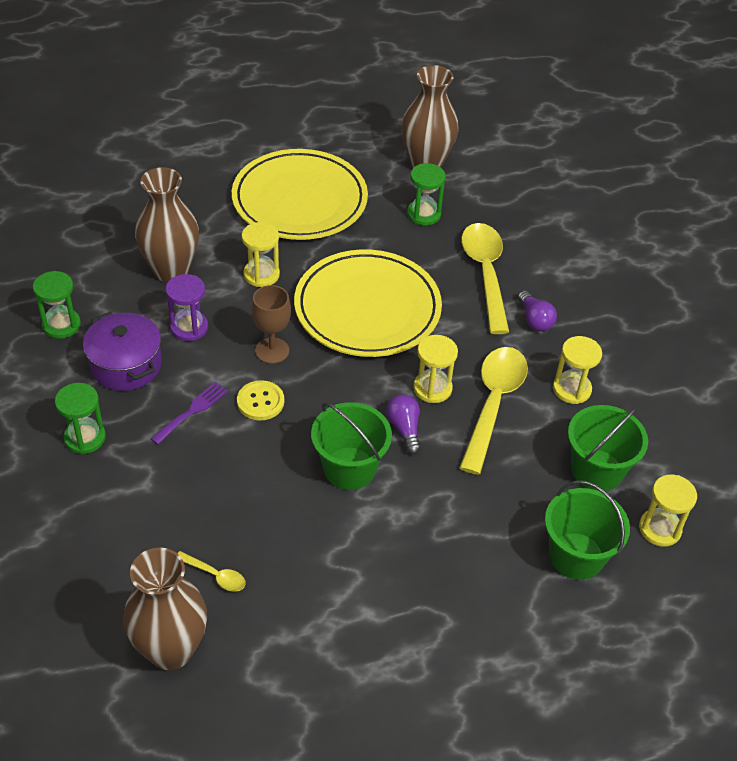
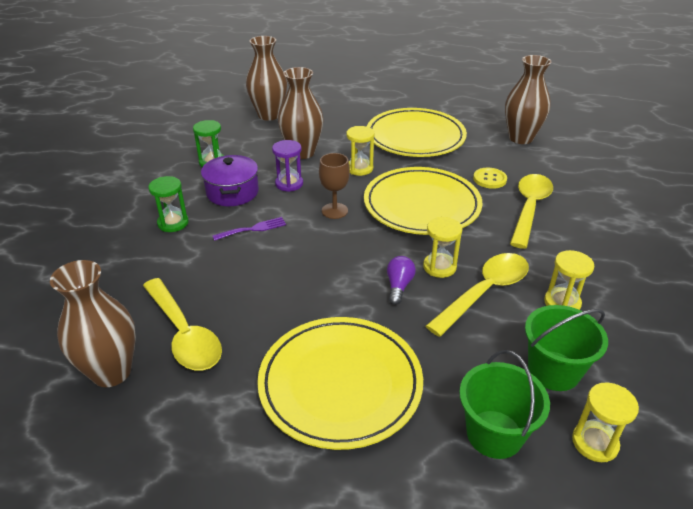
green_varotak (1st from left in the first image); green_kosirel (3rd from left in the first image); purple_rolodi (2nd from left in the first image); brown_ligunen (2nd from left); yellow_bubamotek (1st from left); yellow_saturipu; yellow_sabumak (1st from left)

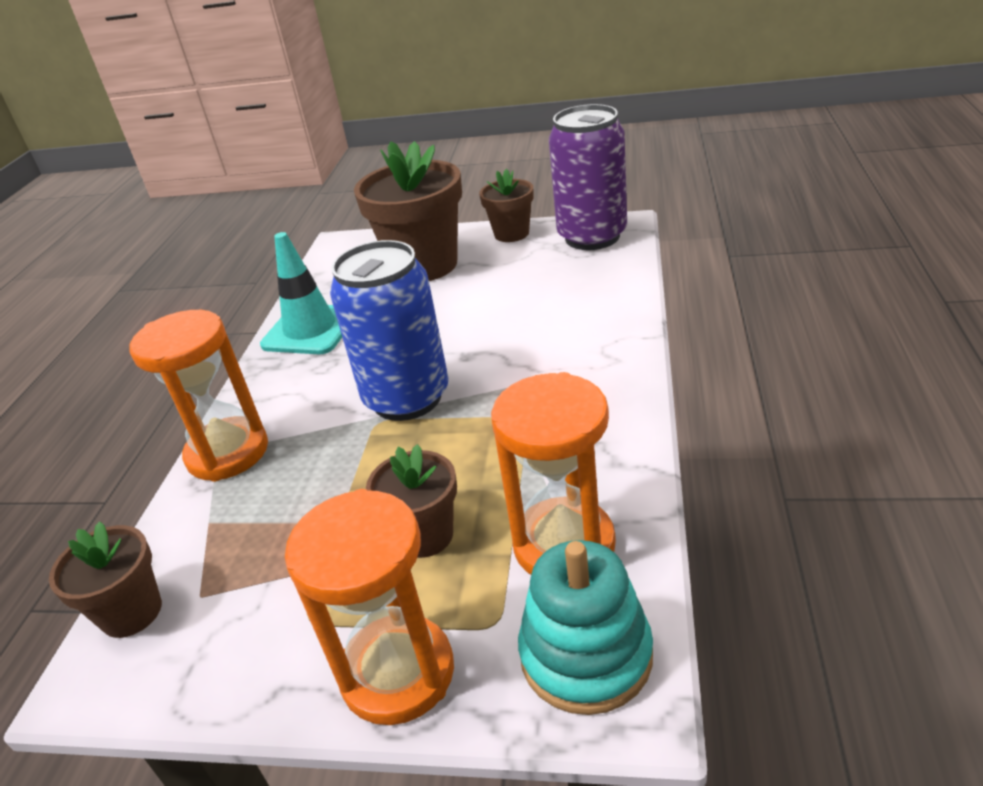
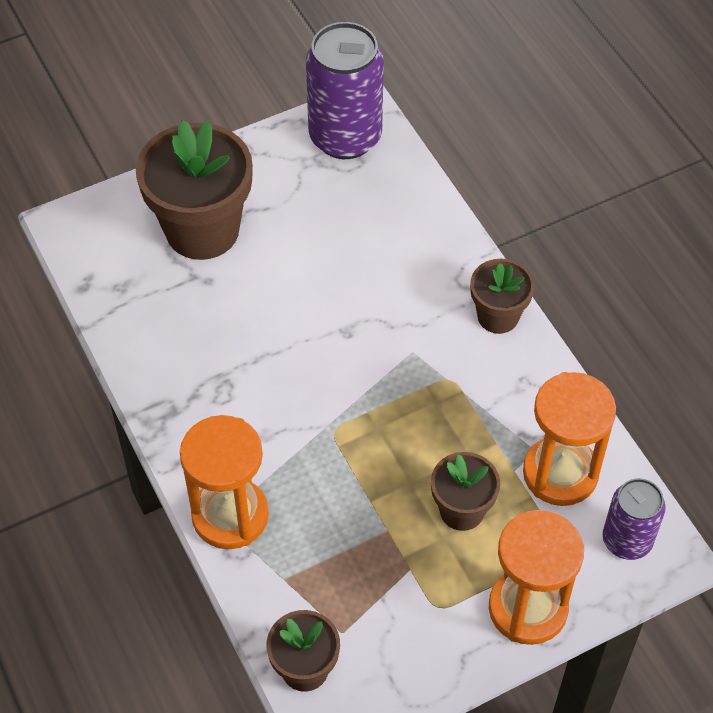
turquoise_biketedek; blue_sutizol; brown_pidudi (4th from left); purple_sutizol (2nd from left)

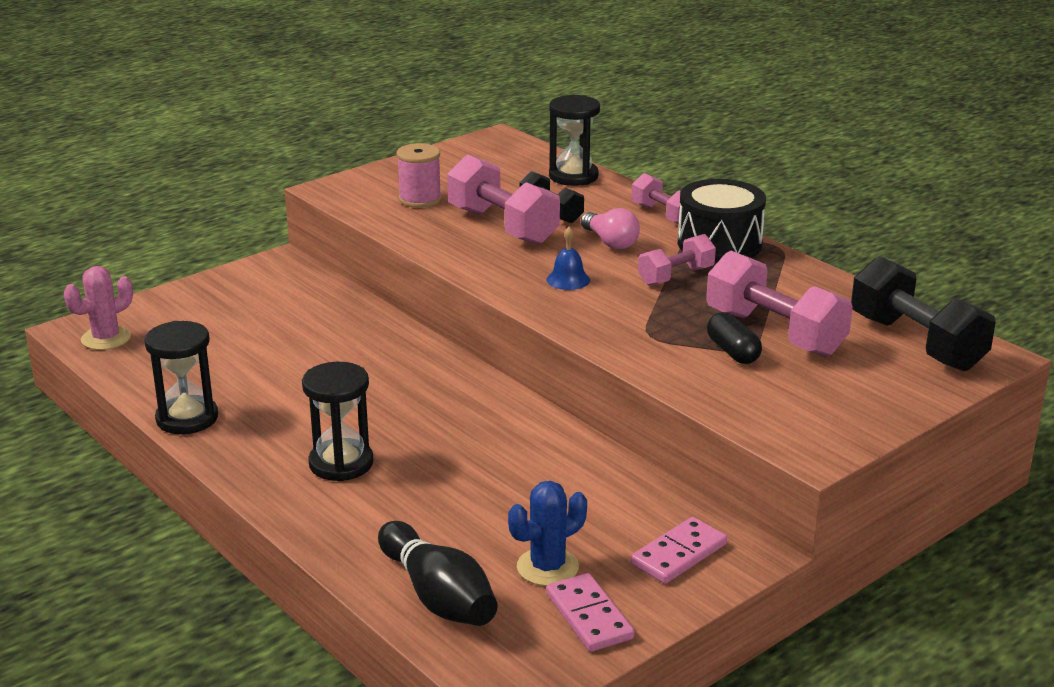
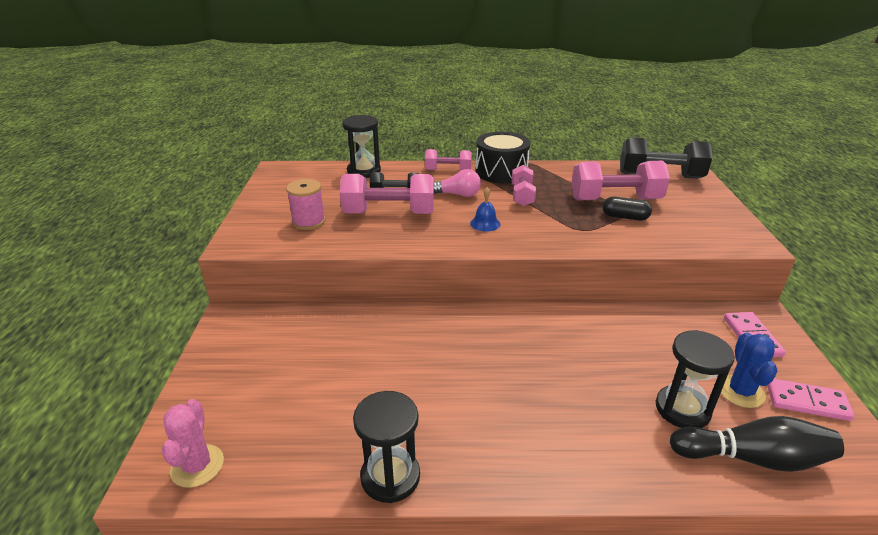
black_kosirel (3rd from left)

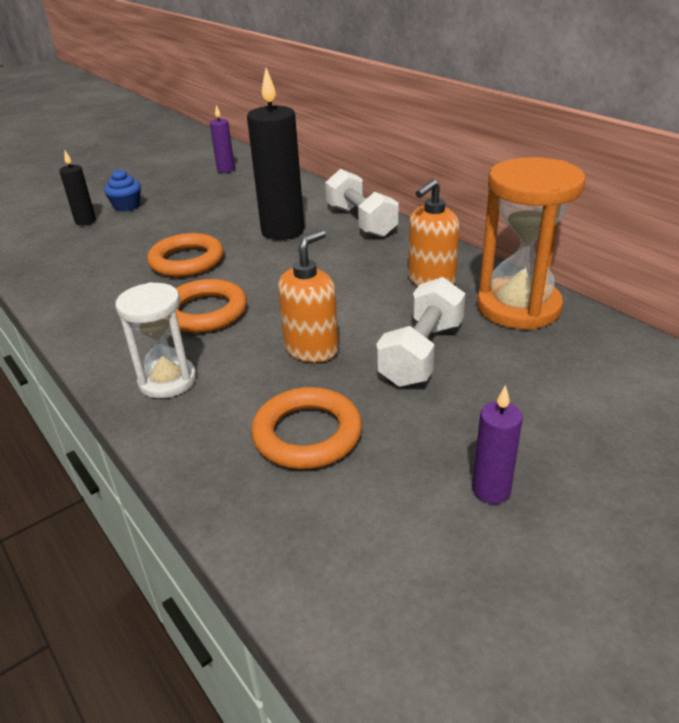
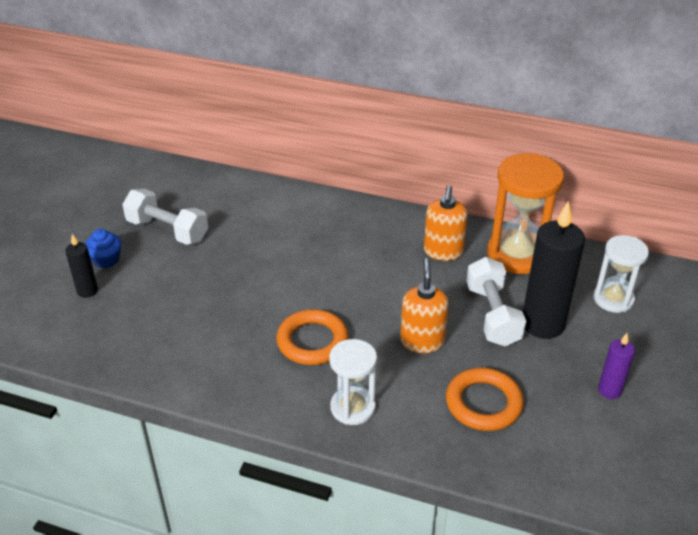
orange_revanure (1st from left in the first image); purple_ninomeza (1st from left in the first image); white_kosirel (2nd from left); black_ninomeza (2nd from left); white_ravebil (1st from left)

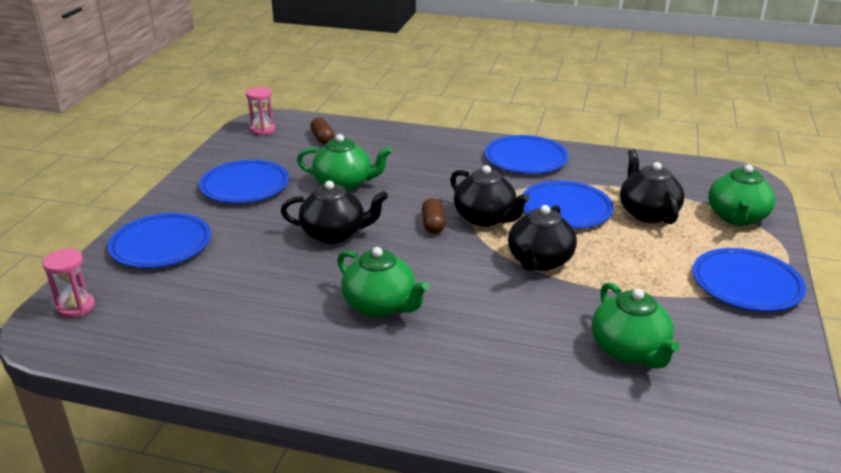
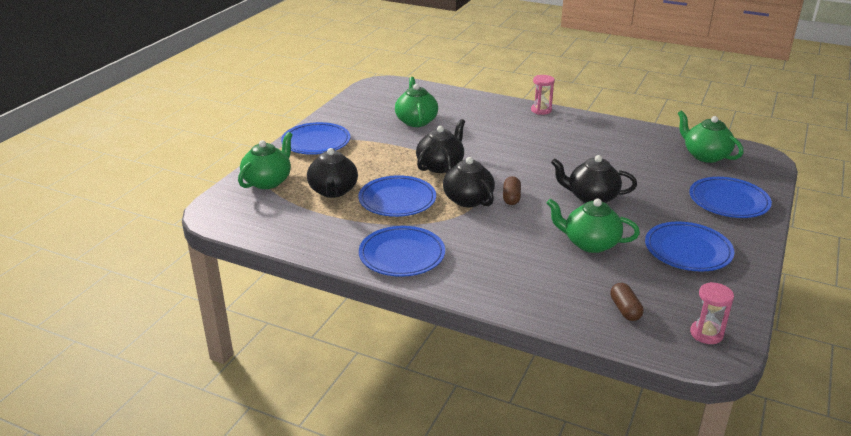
pink_kosirel (1st from left); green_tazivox (4th from left)

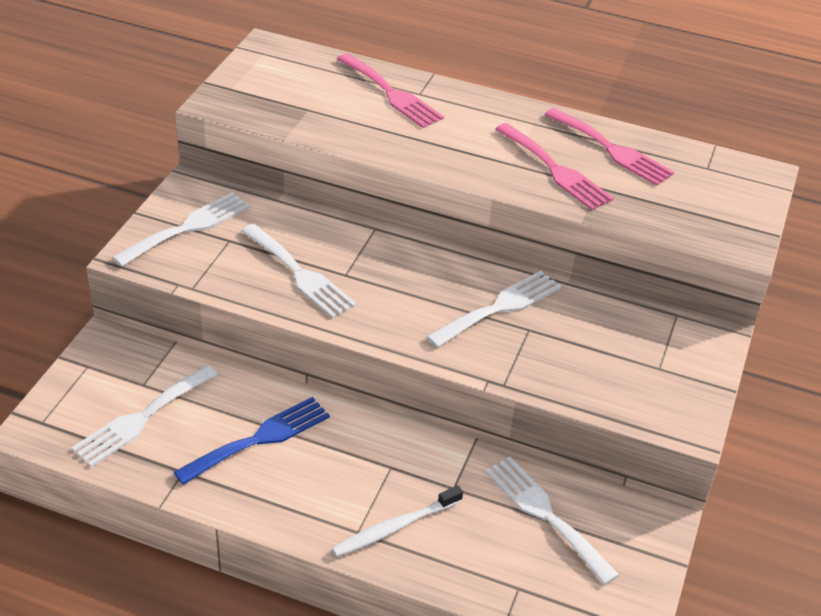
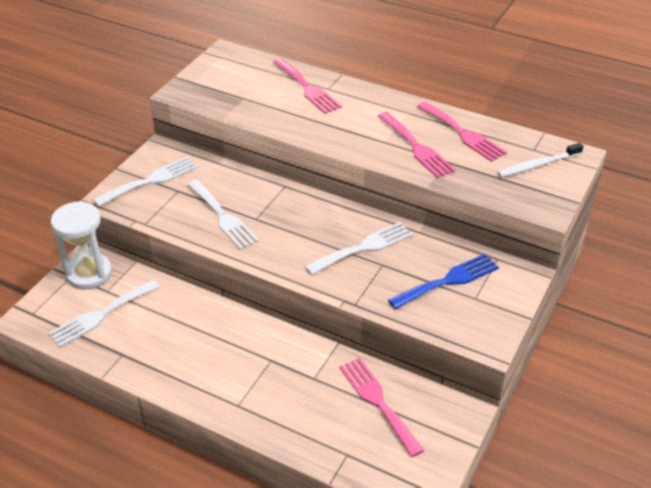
white_kosirel; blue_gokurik; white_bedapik; pink_gokurik (2nd from left)

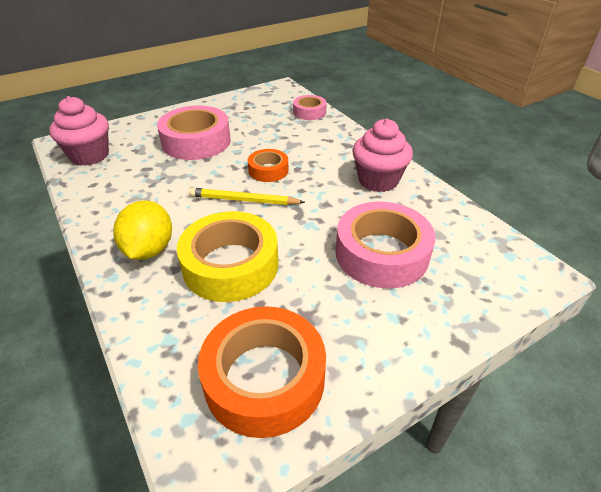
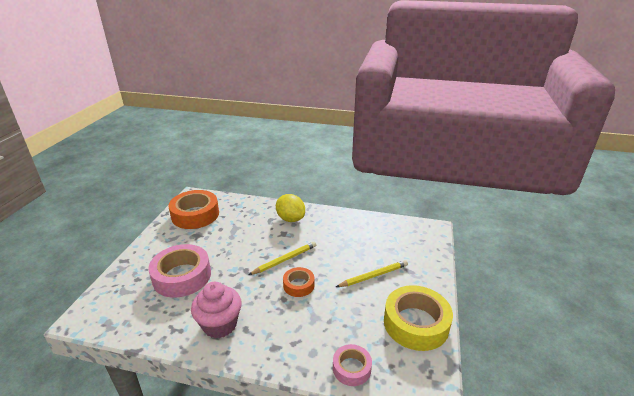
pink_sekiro (1st from left in the first image); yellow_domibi; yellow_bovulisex (2nd from left)

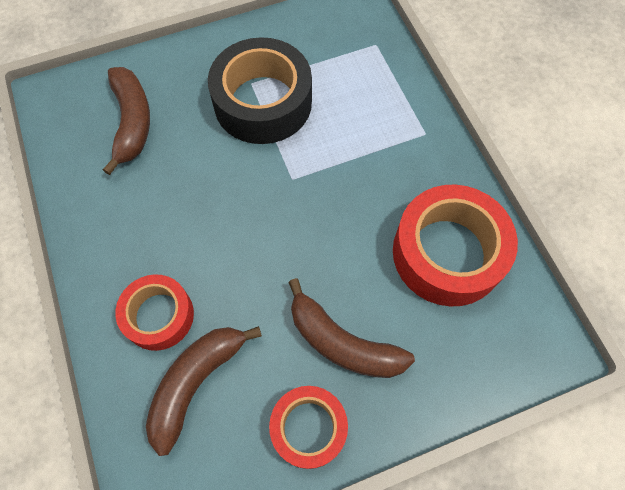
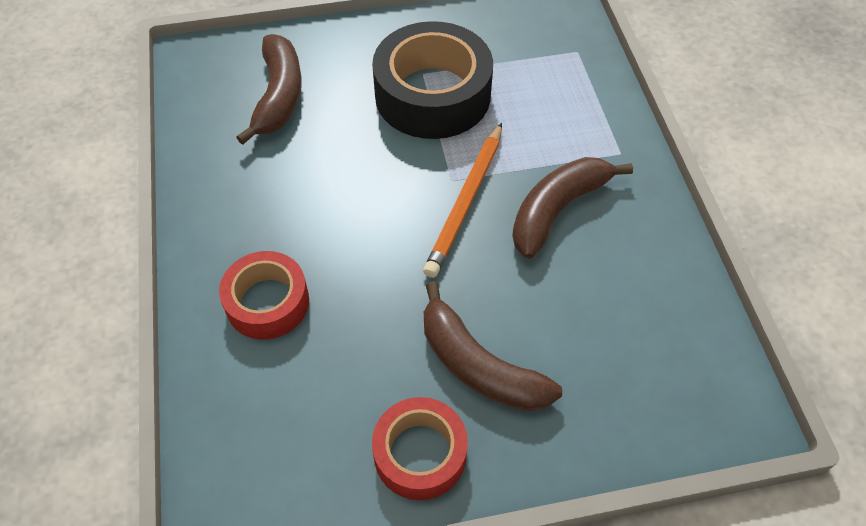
red_domibi (3rd from left in the first image); orange_bovulisex; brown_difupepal (3rd from left)

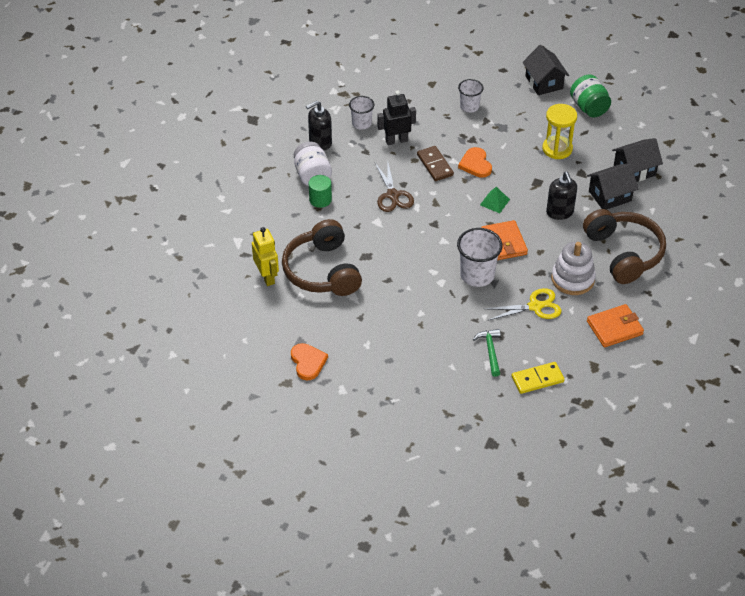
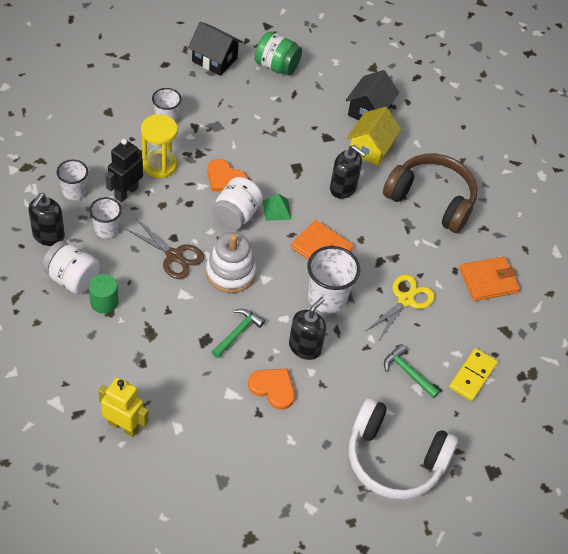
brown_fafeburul (1st from left in the first image); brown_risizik; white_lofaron (2nd from left); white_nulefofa (2nd from left); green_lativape (1st from left); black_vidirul (2nd from left); white_fafeburul; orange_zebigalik (2nd from left); yellow_kosirel; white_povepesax; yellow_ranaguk; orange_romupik (2nd from left)

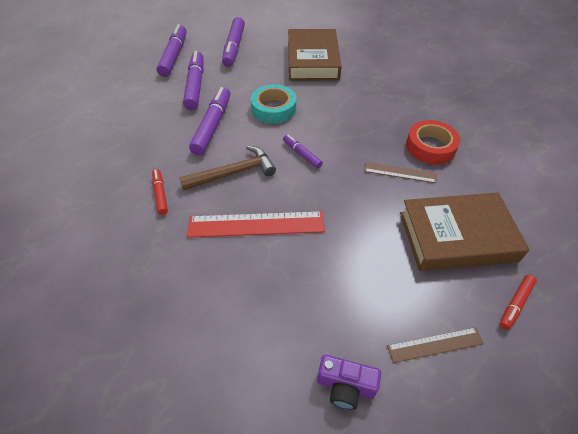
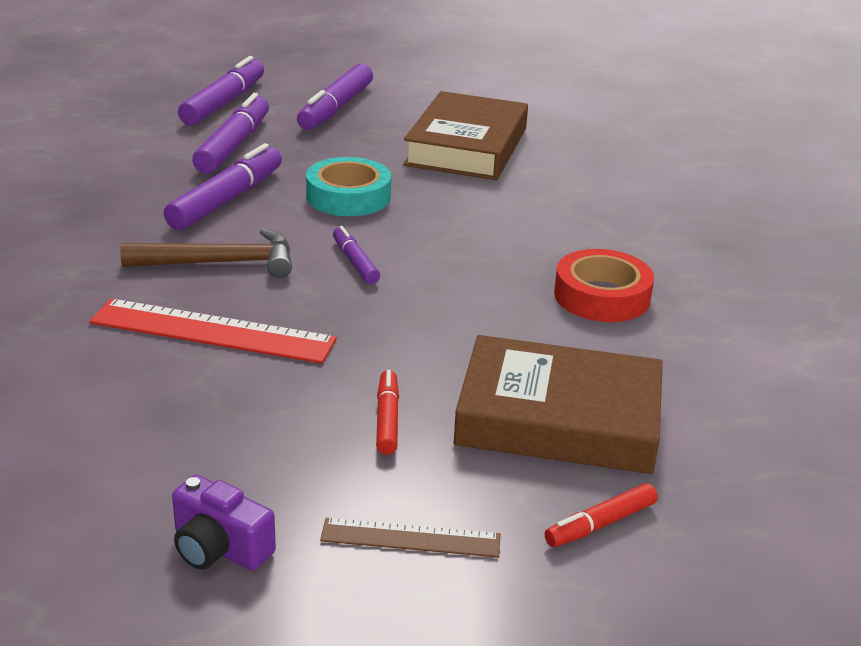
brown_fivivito (1st from left in the first image); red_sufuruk (1st from left)

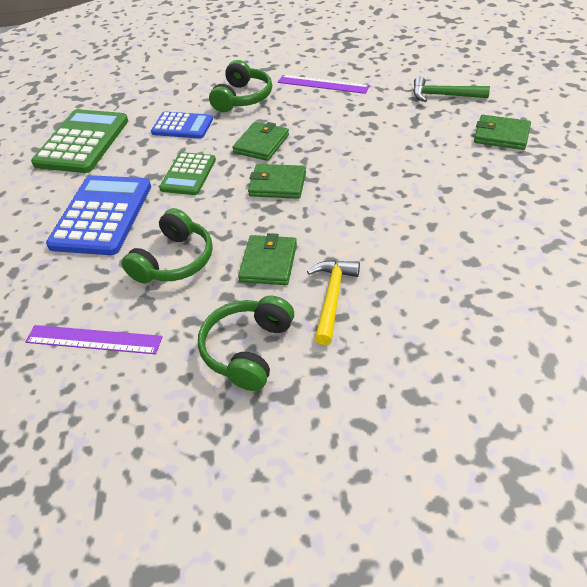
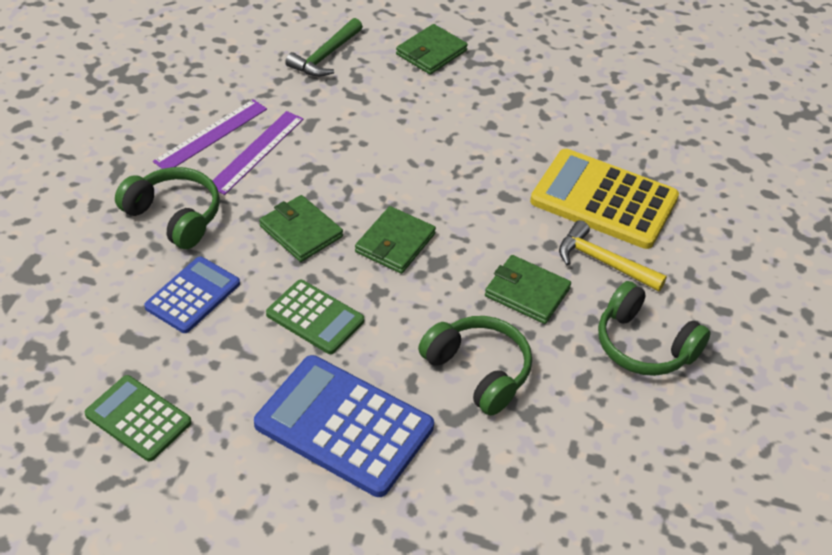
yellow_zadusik; purple_fivivito (2nd from left); green_zadusik (1st from left)

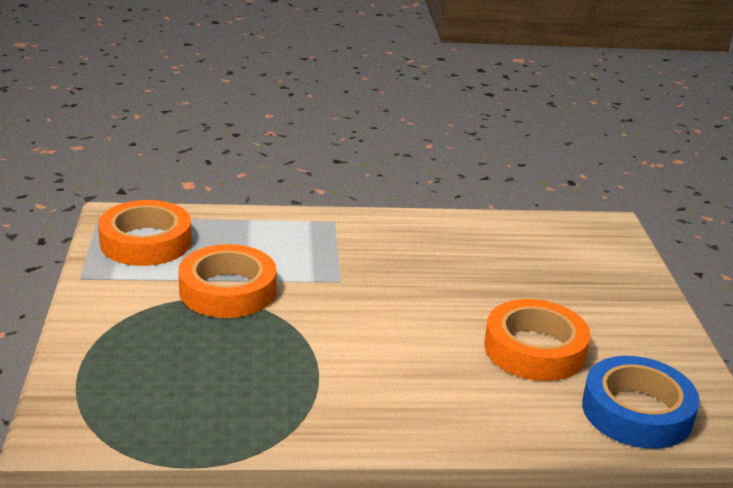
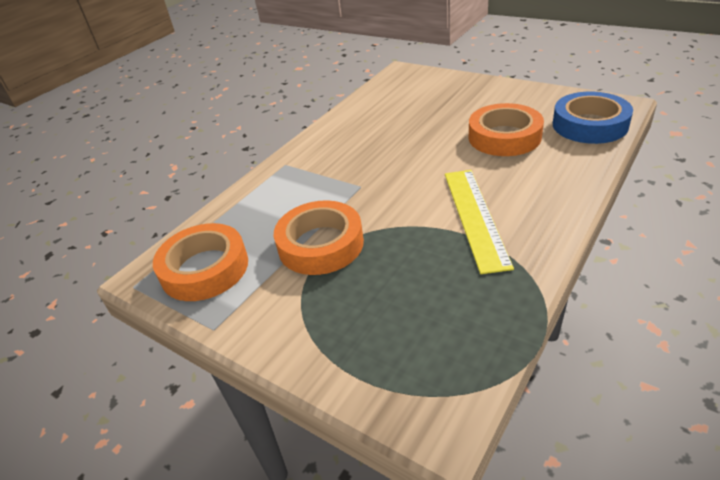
yellow_fivivito

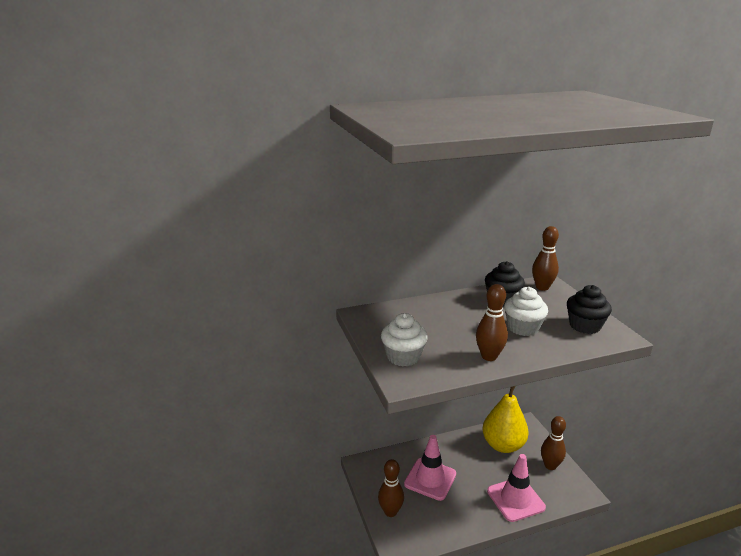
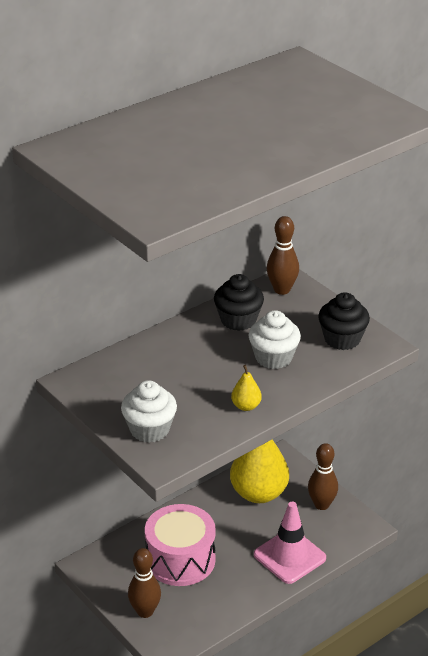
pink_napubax; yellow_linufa (1st from left)

